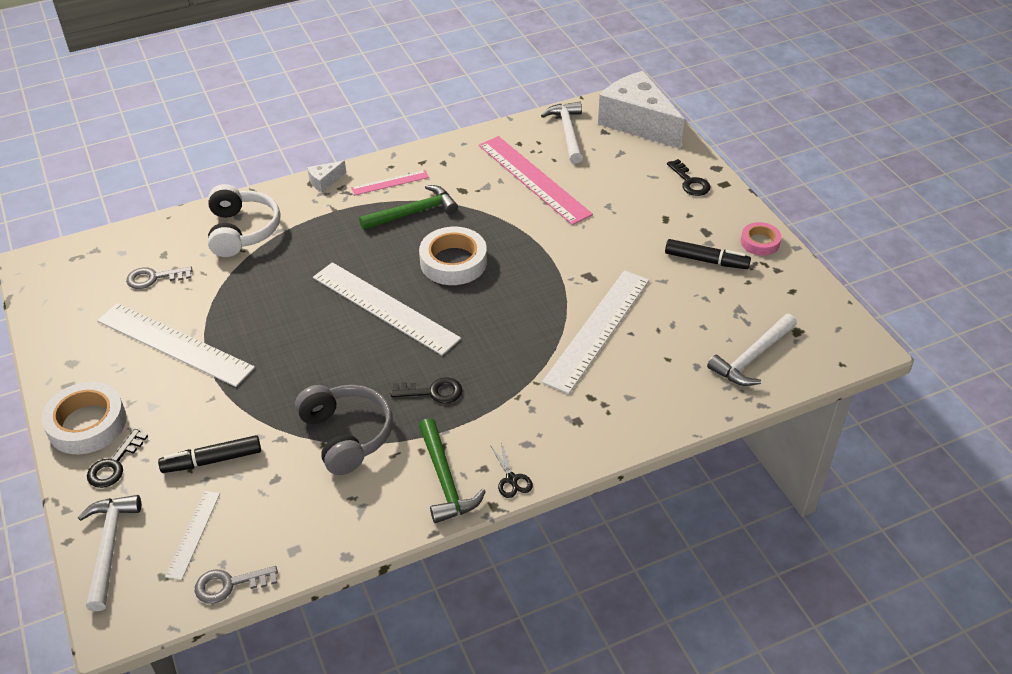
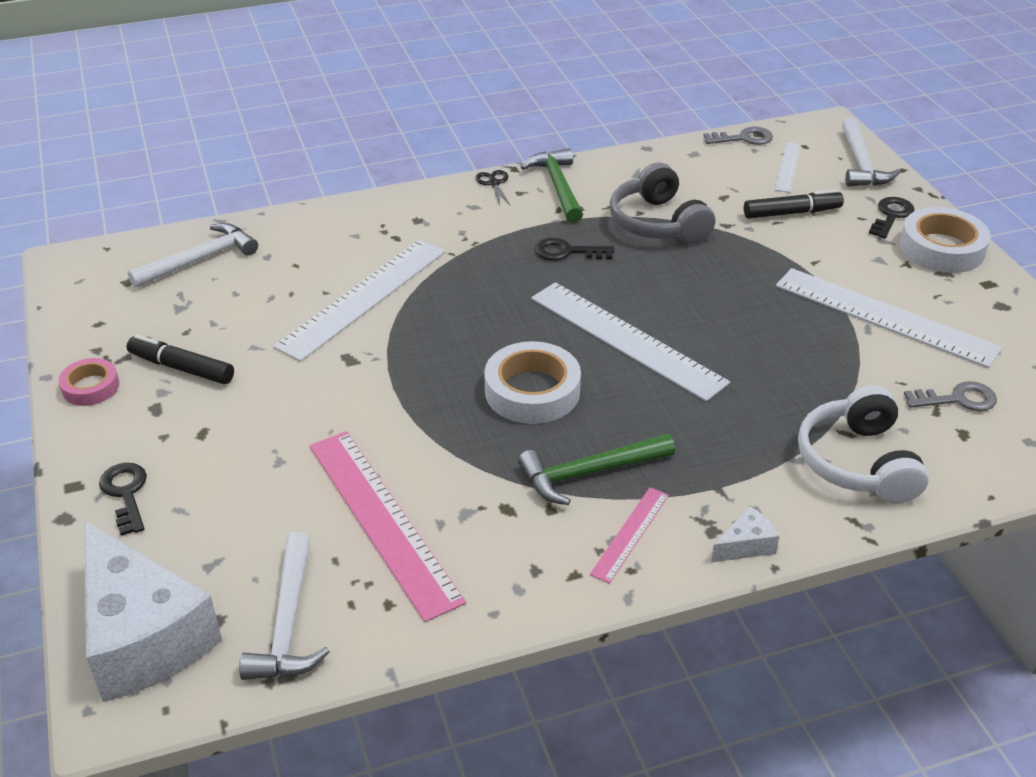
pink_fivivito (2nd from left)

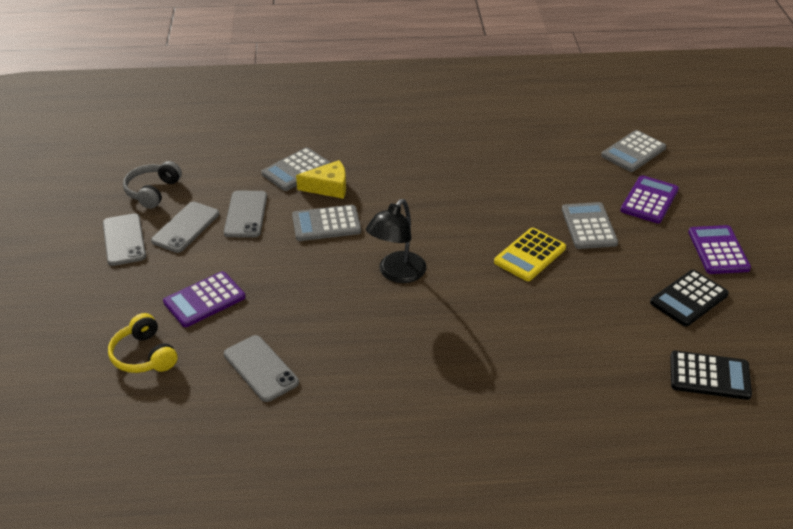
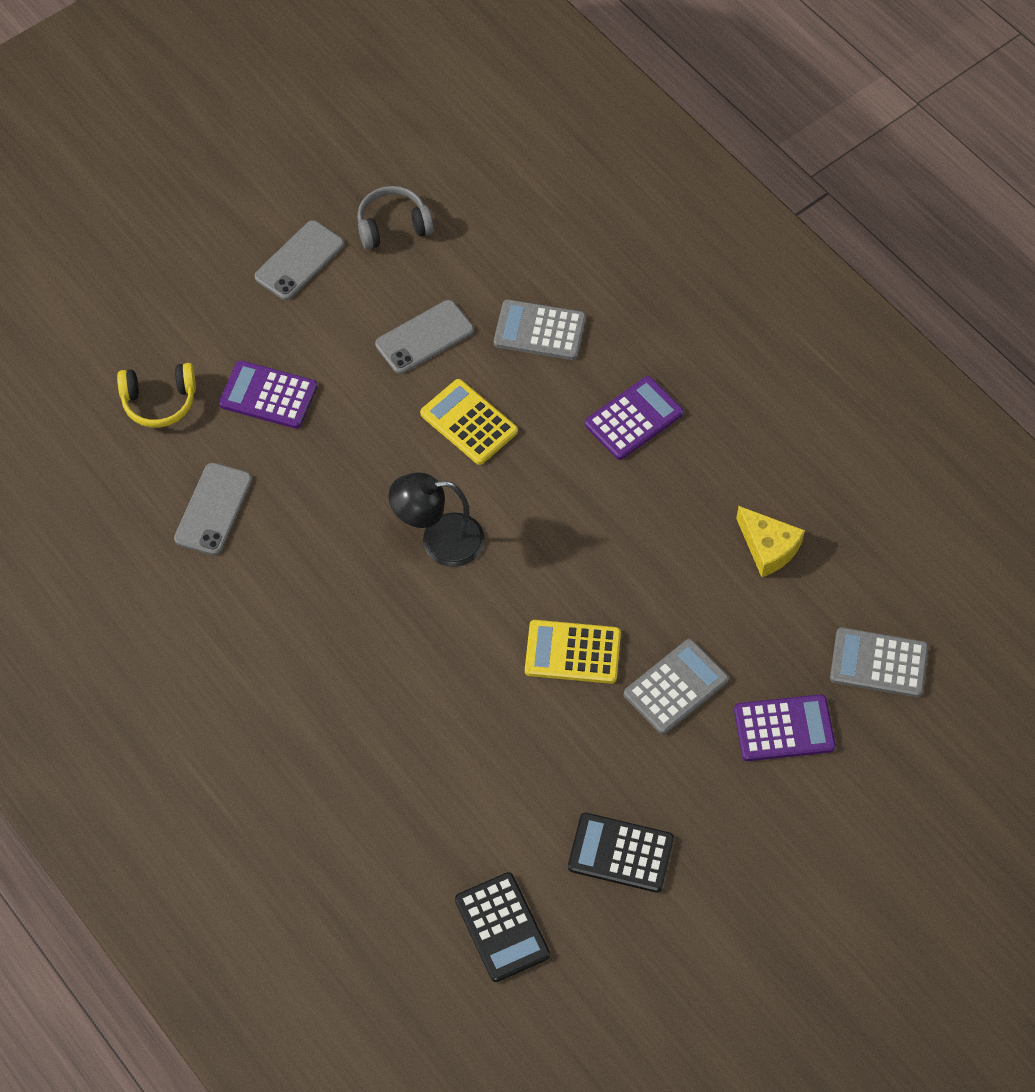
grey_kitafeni (2nd from left in the first image); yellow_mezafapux; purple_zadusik (2nd from left); yellow_zadusik (1st from left); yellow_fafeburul

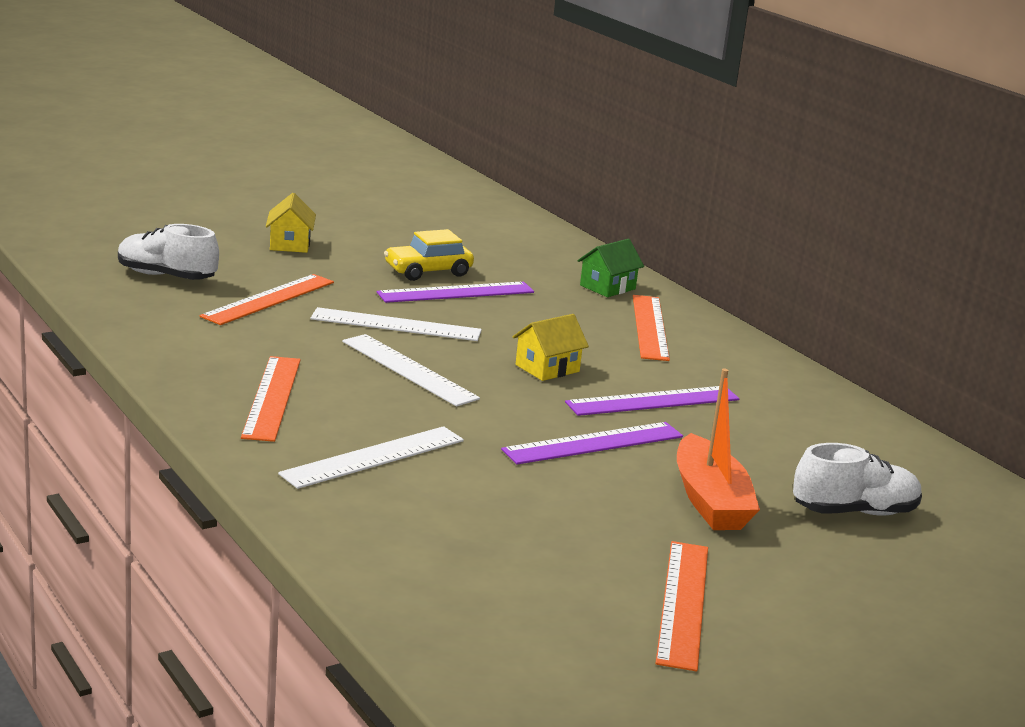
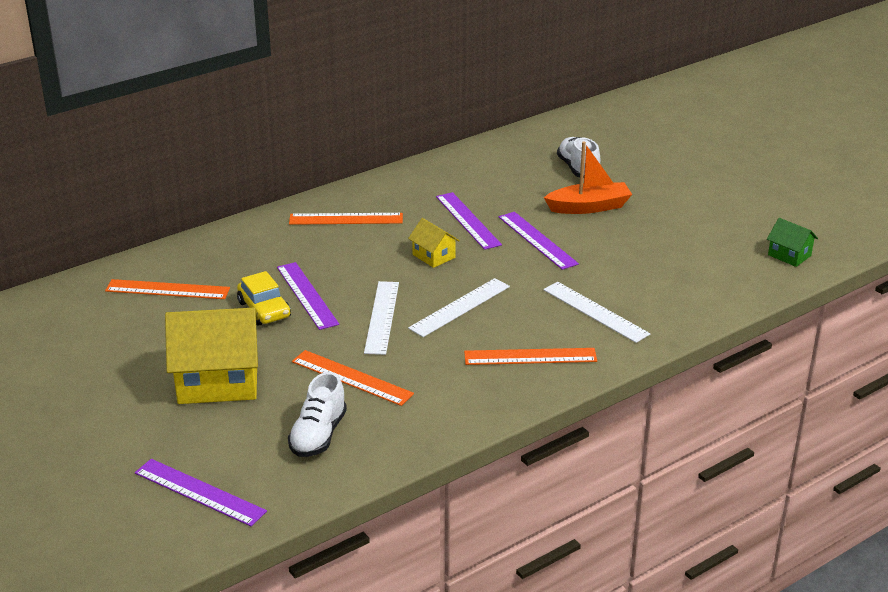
purple_fivivito (1st from left); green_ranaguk; orange_fivivito (1st from left); yellow_ranaguk (1st from left)

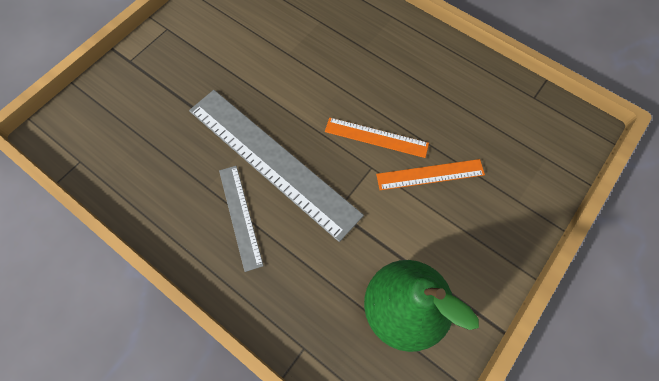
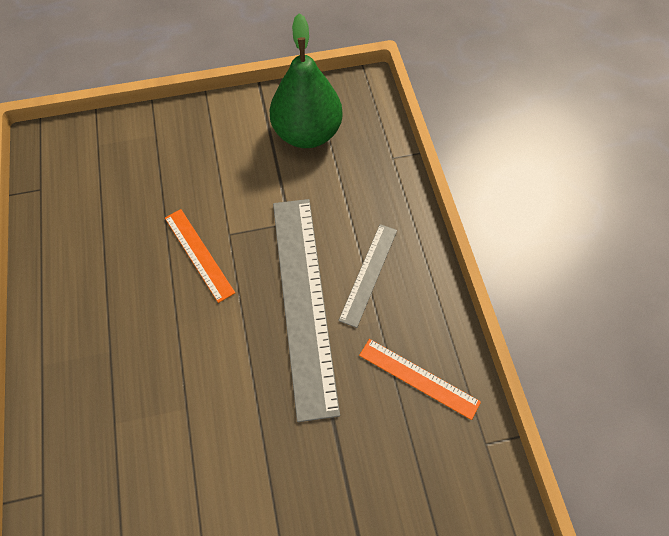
orange_fivivito (2nd from left)

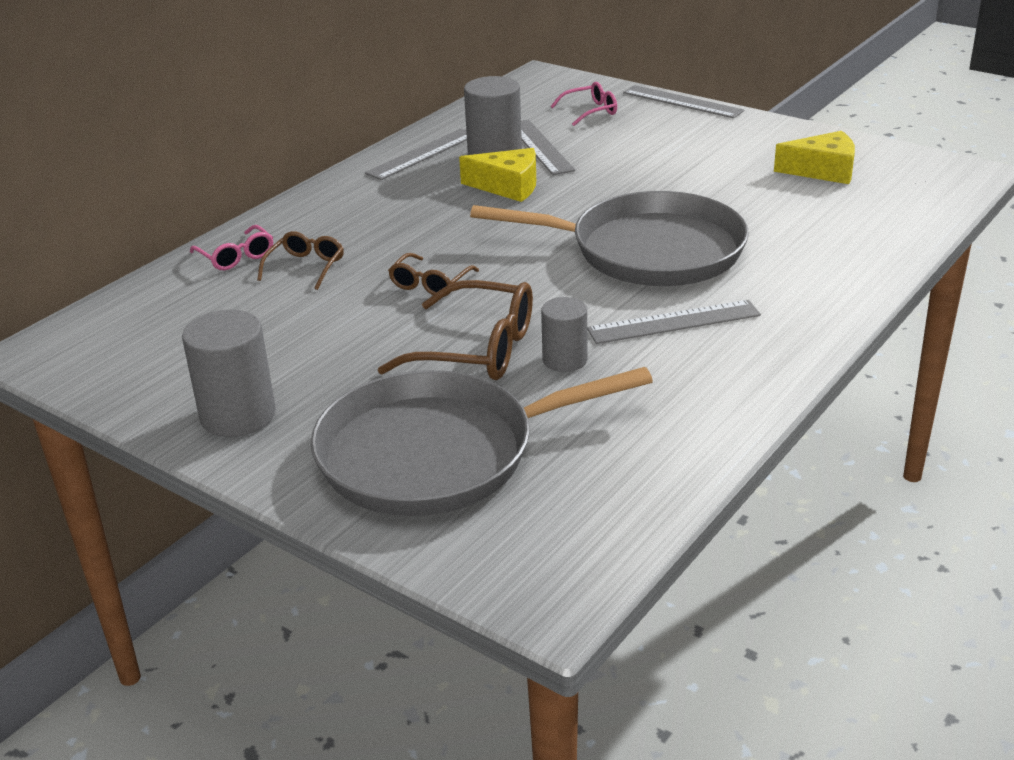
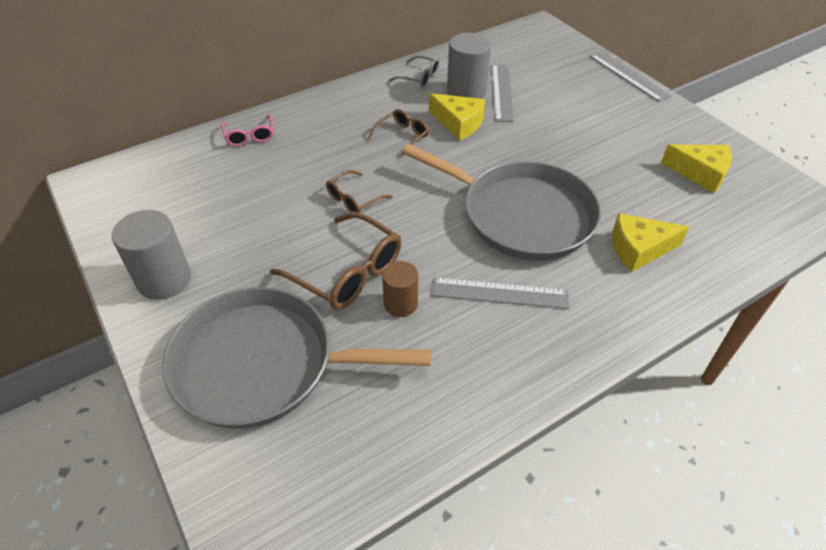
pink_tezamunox (2nd from left in the first image); yellow_mezafapux (2nd from left); brown_tezamunox (3rd from left); grey_tezamunox; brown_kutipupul

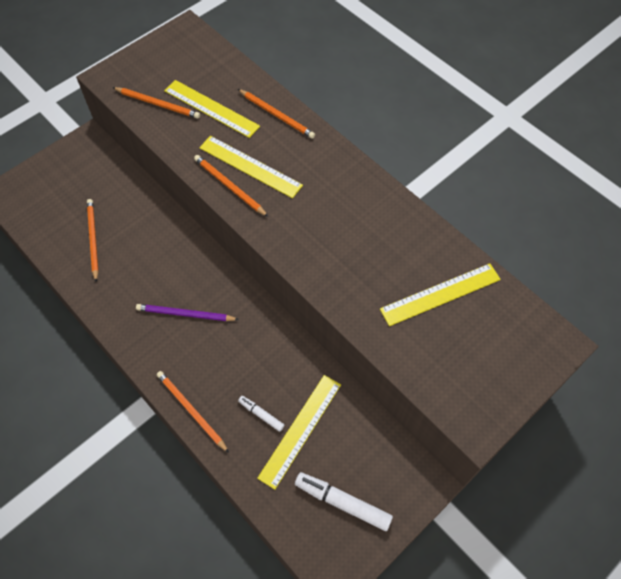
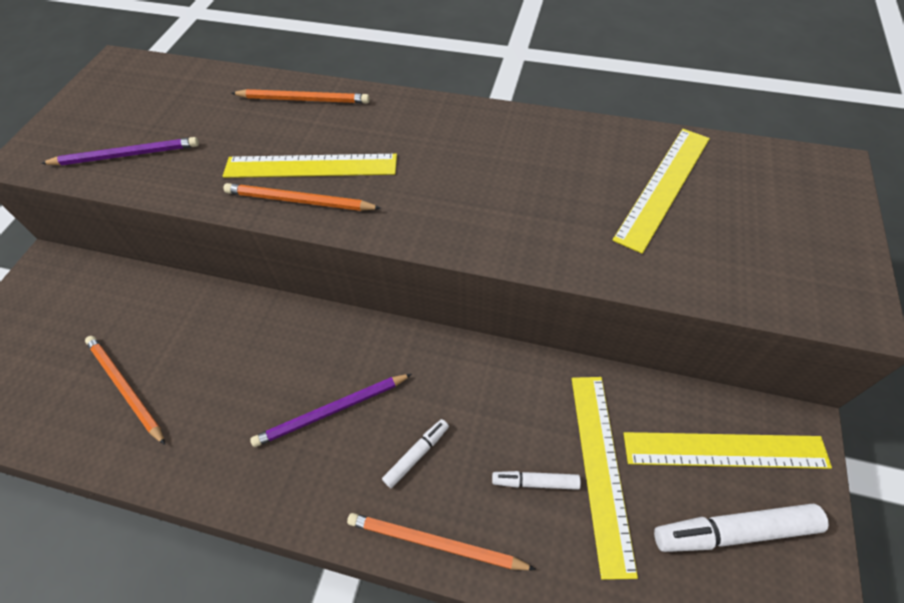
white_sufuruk (1st from left); yellow_fivivito (4th from left); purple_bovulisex (1st from left)

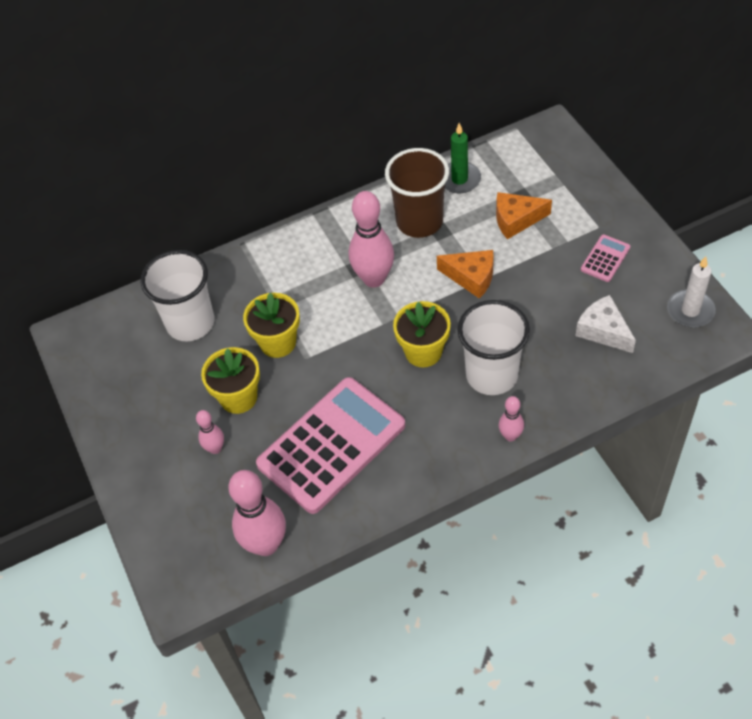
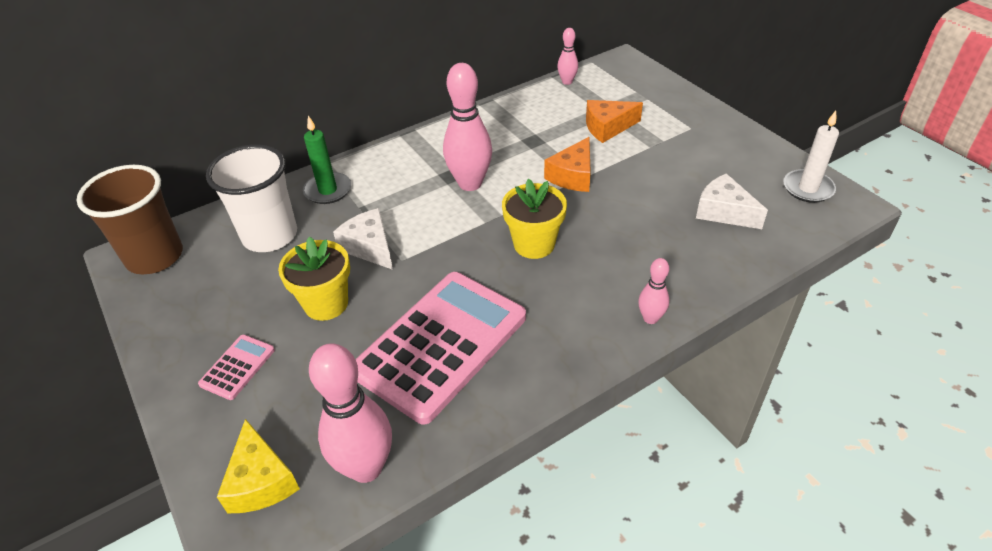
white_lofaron (2nd from left in the first image); yellow_mezafapux; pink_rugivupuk (3rd from left); brown_lofaron; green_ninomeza; pink_zadusik (1st from left); white_mezafapux (1st from left); orange_mezafapux (1st from left)

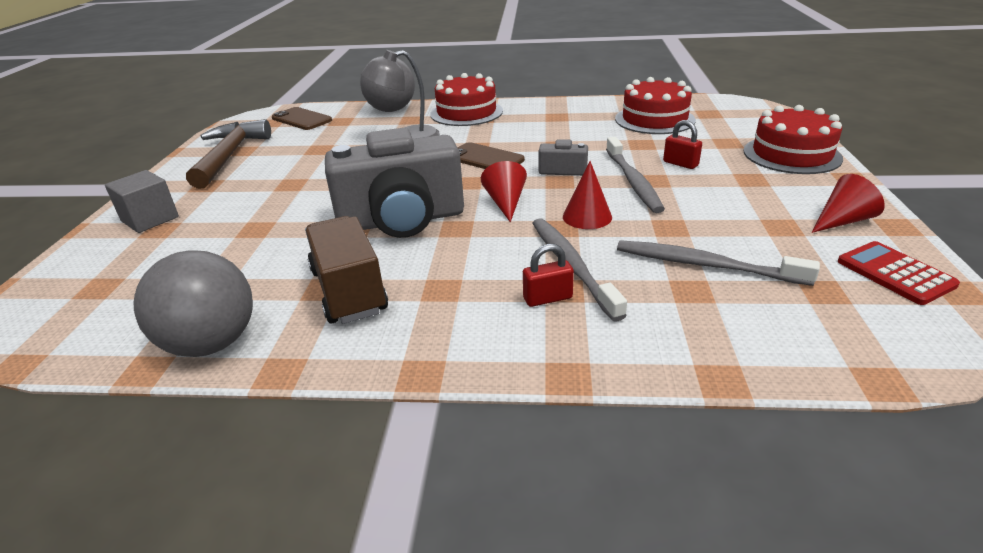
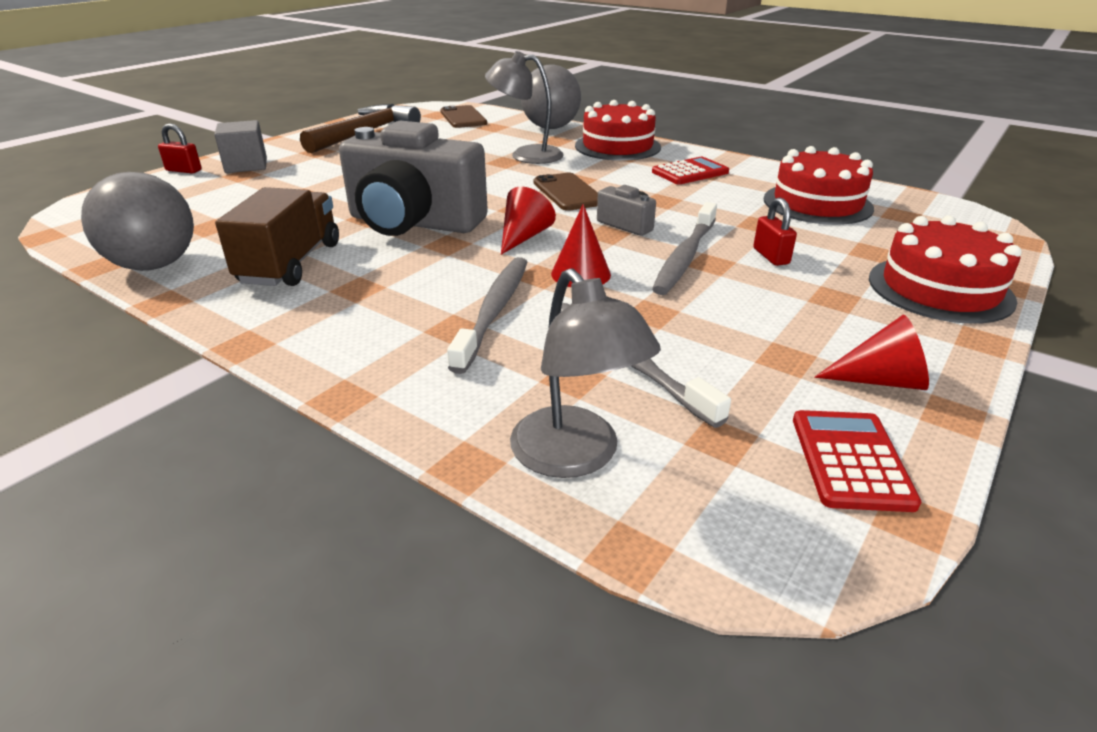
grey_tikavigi (2nd from left); red_zadusik (1st from left); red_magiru (1st from left)

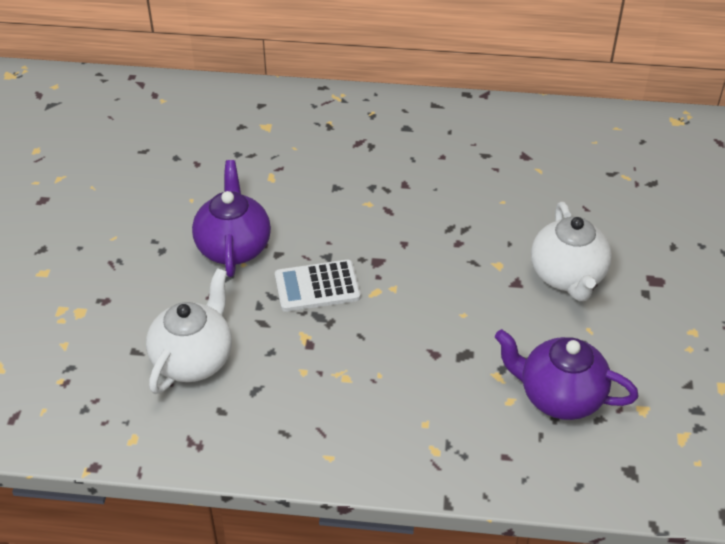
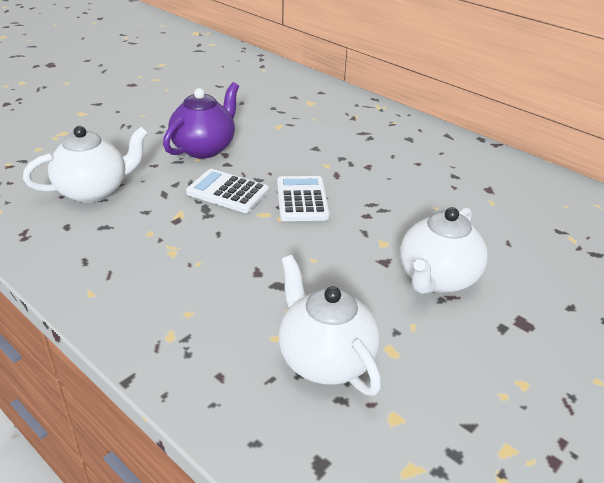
white_zadusik (2nd from left); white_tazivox (2nd from left)

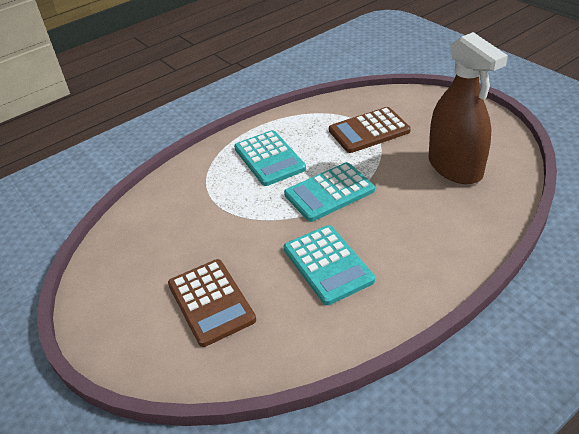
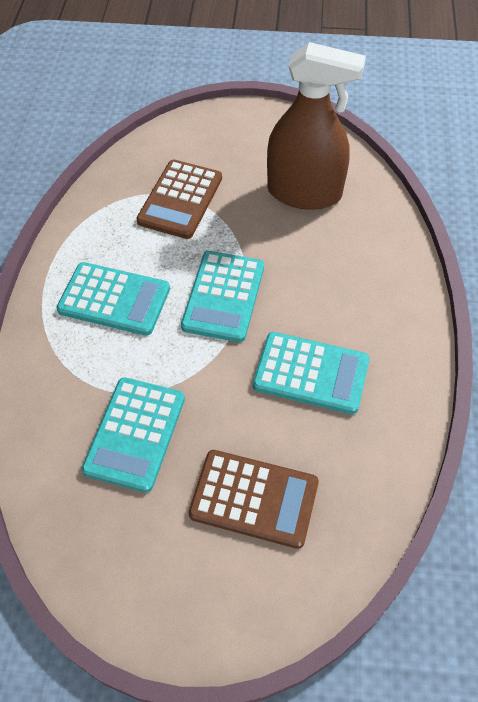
turquoise_zadusik (2nd from left)

